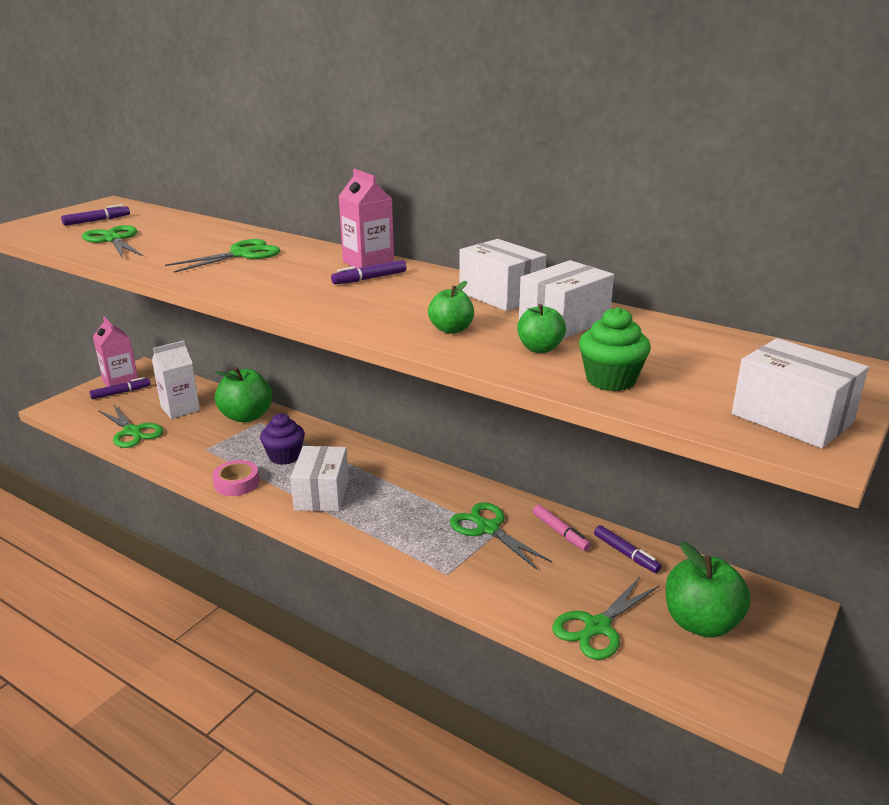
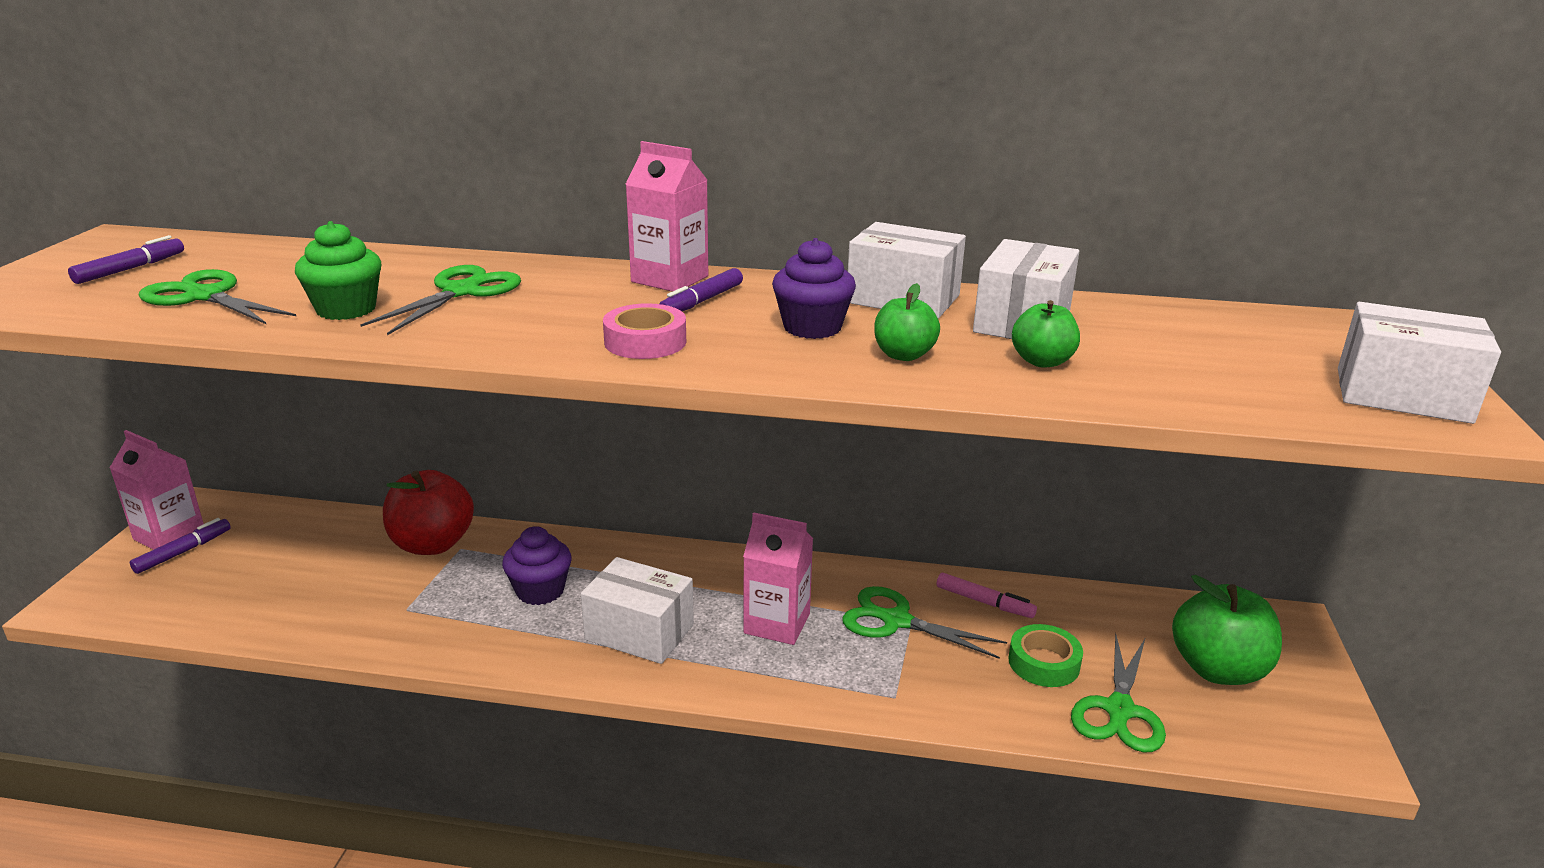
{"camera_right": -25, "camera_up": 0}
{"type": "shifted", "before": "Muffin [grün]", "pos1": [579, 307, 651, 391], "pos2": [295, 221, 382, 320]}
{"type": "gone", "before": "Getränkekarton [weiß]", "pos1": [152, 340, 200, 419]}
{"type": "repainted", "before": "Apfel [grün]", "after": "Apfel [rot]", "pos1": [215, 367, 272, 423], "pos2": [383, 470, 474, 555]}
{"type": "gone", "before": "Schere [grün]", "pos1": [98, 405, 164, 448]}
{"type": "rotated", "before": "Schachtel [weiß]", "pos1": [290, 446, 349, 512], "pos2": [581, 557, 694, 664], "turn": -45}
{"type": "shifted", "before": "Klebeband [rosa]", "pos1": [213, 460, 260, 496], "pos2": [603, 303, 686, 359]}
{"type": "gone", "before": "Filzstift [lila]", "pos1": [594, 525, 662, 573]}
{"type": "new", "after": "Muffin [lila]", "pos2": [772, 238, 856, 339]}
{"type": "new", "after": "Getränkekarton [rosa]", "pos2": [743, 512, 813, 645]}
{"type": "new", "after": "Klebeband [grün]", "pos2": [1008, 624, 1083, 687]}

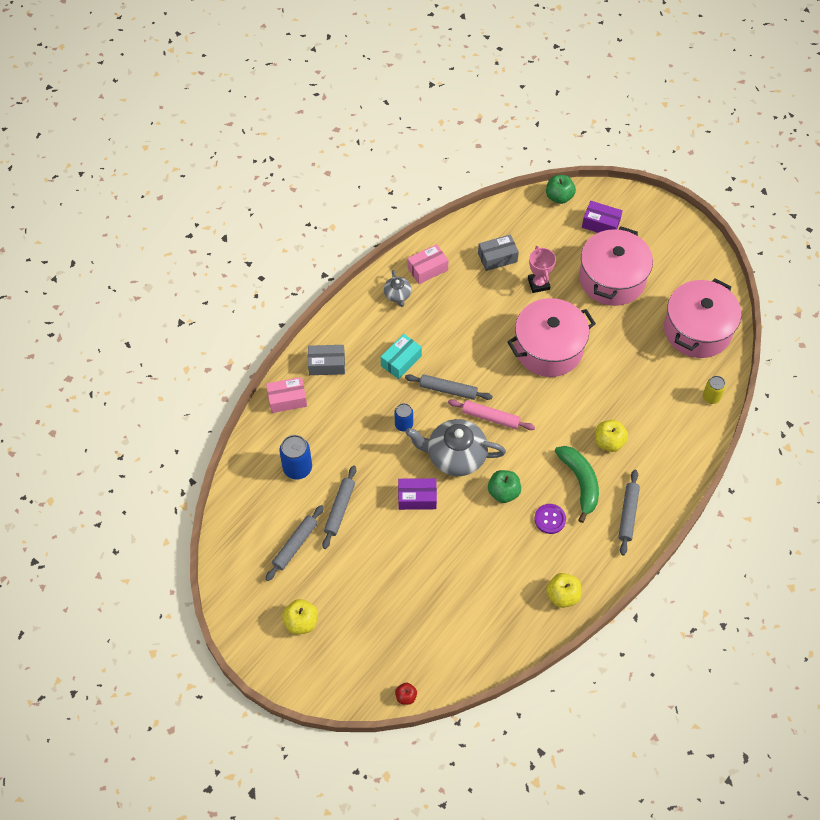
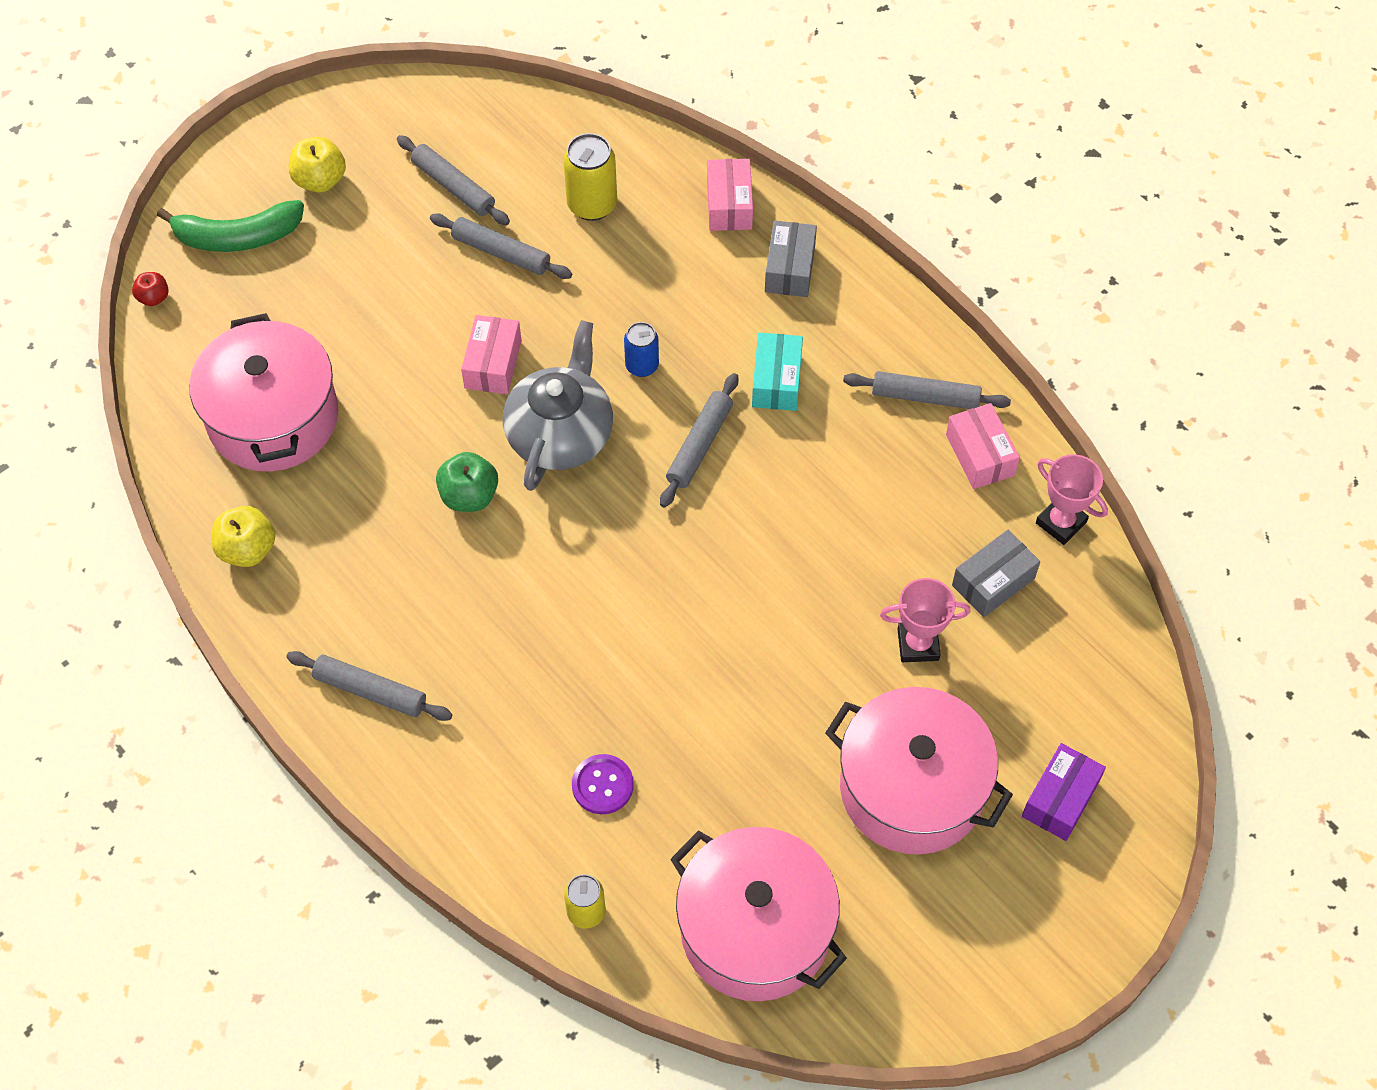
{"camera_right": 100, "camera_up": 0}
{"type": "gone", "before": "Apfel [grün]", "pos1": [546, 175, 576, 204]}
{"type": "rotated", "before": "Schachtel [grau]", "pos1": [478, 234, 519, 271], "pos2": [952, 530, 1040, 617], "turn": 60}
{"type": "swapped", "before": "Teekanne [grau]", "after": "Nudelholz [grau]", "pos1": [384, 270, 411, 307], "pos2": [843, 371, 1011, 409]}
{"type": "shifted", "before": "Kochtopf [rosa]", "pos1": [507, 298, 596, 377], "pos2": [189, 313, 338, 472]}
{"type": "rotated", "before": "Schachtel [türkis]", "pos1": [381, 334, 422, 379], "pos2": [752, 333, 803, 411], "turn": 45}
{"type": "gone", "before": "Nudelholz [rosa]", "pos1": [448, 399, 535, 430]}
{"type": "gone", "before": "Apfel [gelb]", "pos1": [595, 420, 628, 452]}
{"type": "repainted", "before": "Dose [blau]", "after": "Dose [gelb]", "pos1": [279, 435, 312, 479], "pos2": [563, 133, 617, 221]}
{"type": "shifted", "before": "Banane [grün]", "pos1": [555, 446, 599, 523], "pos2": [157, 200, 304, 252]}
{"type": "repainted", "before": "Schachtel [lila]", "after": "Schachtel [rosa]", "pos1": [398, 478, 437, 510], "pos2": [461, 315, 522, 395]}
{"type": "shifted", "before": "Knopf [lila]", "pos1": [534, 504, 566, 534], "pos2": [572, 754, 634, 814]}
{"type": "new", "after": "Pokal [rosa]", "pos2": [1036, 454, 1108, 545]}

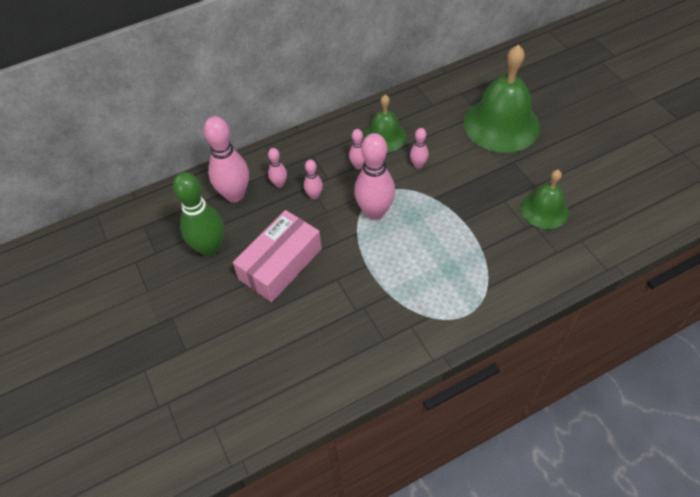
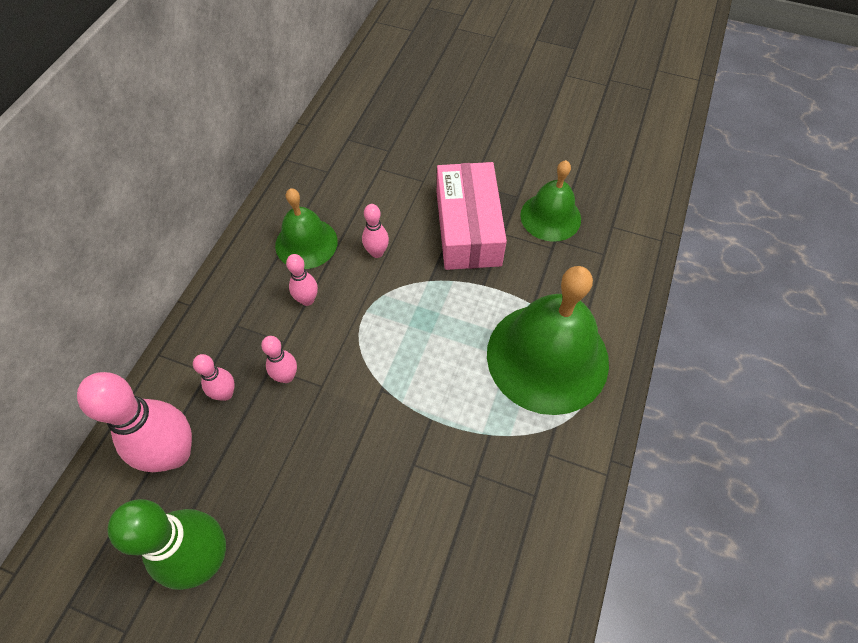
{"camera_right": -45, "camera_up": 5}
{"type": "shifted", "before": "Glocke [grün]", "pos1": [464, 45, 540, 153], "pos2": [487, 266, 609, 415]}
{"type": "gone", "before": "Bowlingkegel [rosa]", "pos1": [354, 133, 395, 220]}
{"type": "shifted", "before": "Schachtel [rosa]", "pos1": [233, 210, 322, 302], "pos2": [437, 162, 507, 270]}

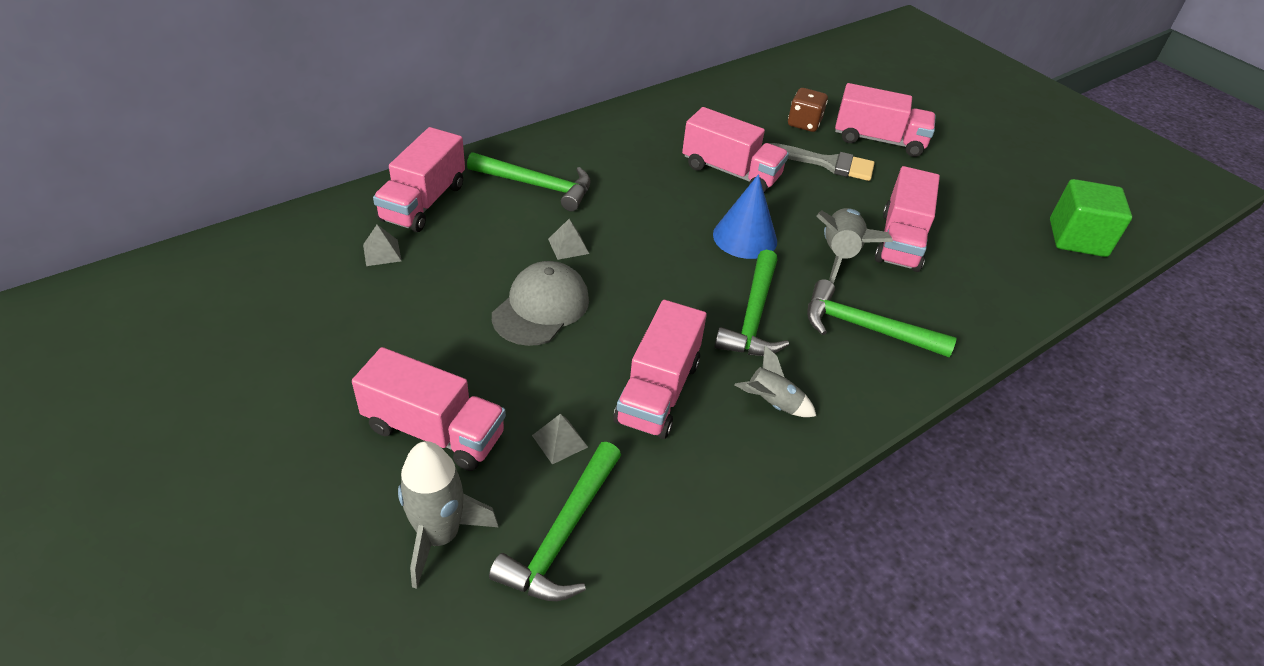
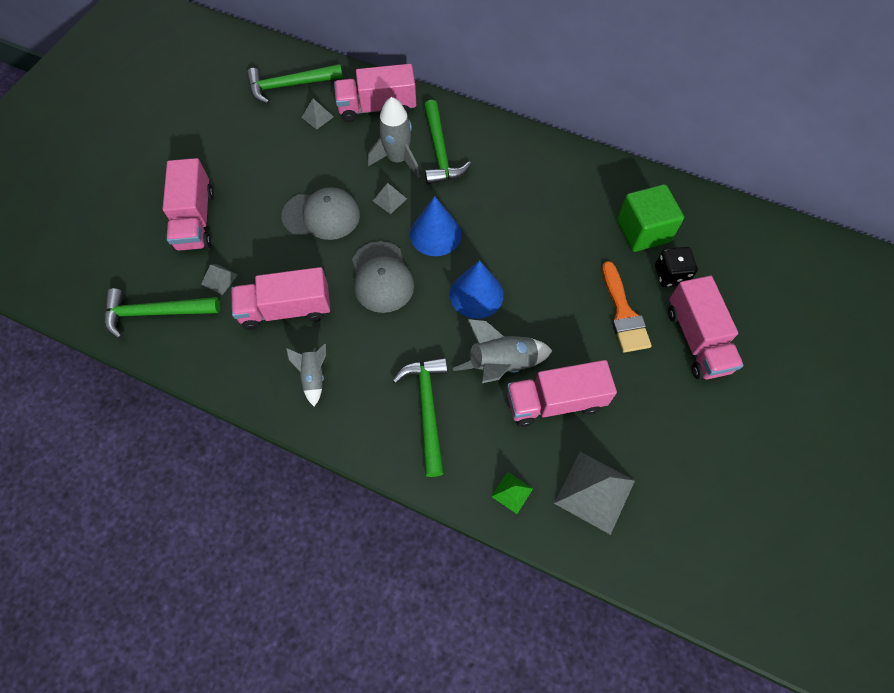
{"camera_right": 65, "camera_up": 20}
{"type": "repainted", "before": "Spielwürfel [braun]", "after": "Spielwürfel [schwarz]", "pos1": [788, 88, 828, 132], "pos2": [655, 247, 698, 287]}
{"type": "gone", "before": "Lastwagen [rosa]", "pos1": [682, 107, 789, 193]}
{"type": "repainted", "before": "Pinsel [grau]", "after": "Pinsel [orange]", "pos1": [770, 143, 875, 181], "pos2": [602, 261, 652, 353]}
{"type": "shifted", "before": "Kubus [grün]", "pos1": [1050, 179, 1132, 257], "pos2": [617, 184, 684, 252]}
{"type": "shifted", "before": "Hammer [grün]", "pos1": [715, 250, 789, 356], "pos2": [247, 64, 343, 104]}
{"type": "shifted", "before": "Rakete [grau]", "pos1": [398, 441, 498, 589], "pos2": [368, 97, 420, 178]}
{"type": "new", "after": "Kegel [blau]", "pos2": [410, 196, 461, 256]}
{"type": "new", "after": "Kappe [grau]", "pos2": [352, 241, 414, 313]}
{"type": "new", "after": "Pyramide [grau]", "pos2": [554, 452, 635, 535]}
{"type": "new", "after": "Pyramide [grün]", "pos2": [491, 472, 533, 514]}

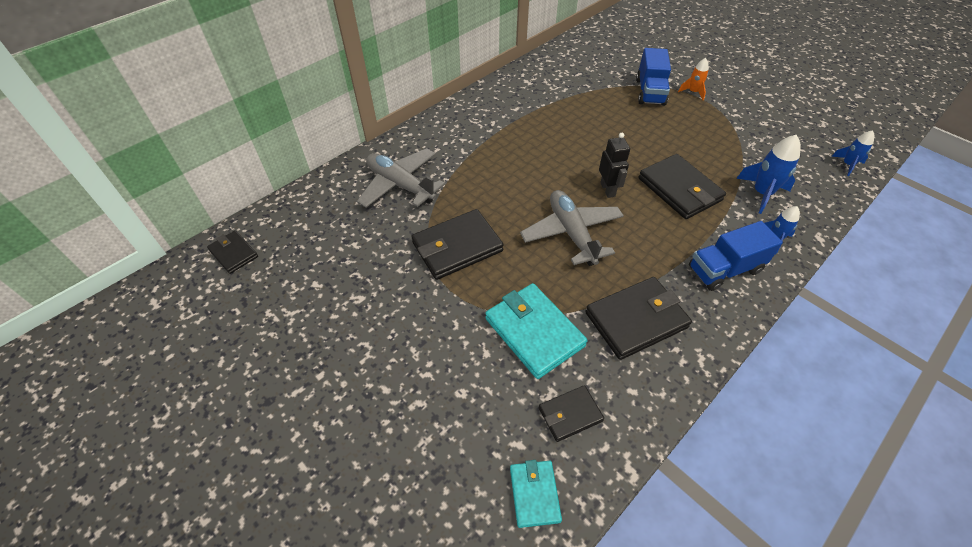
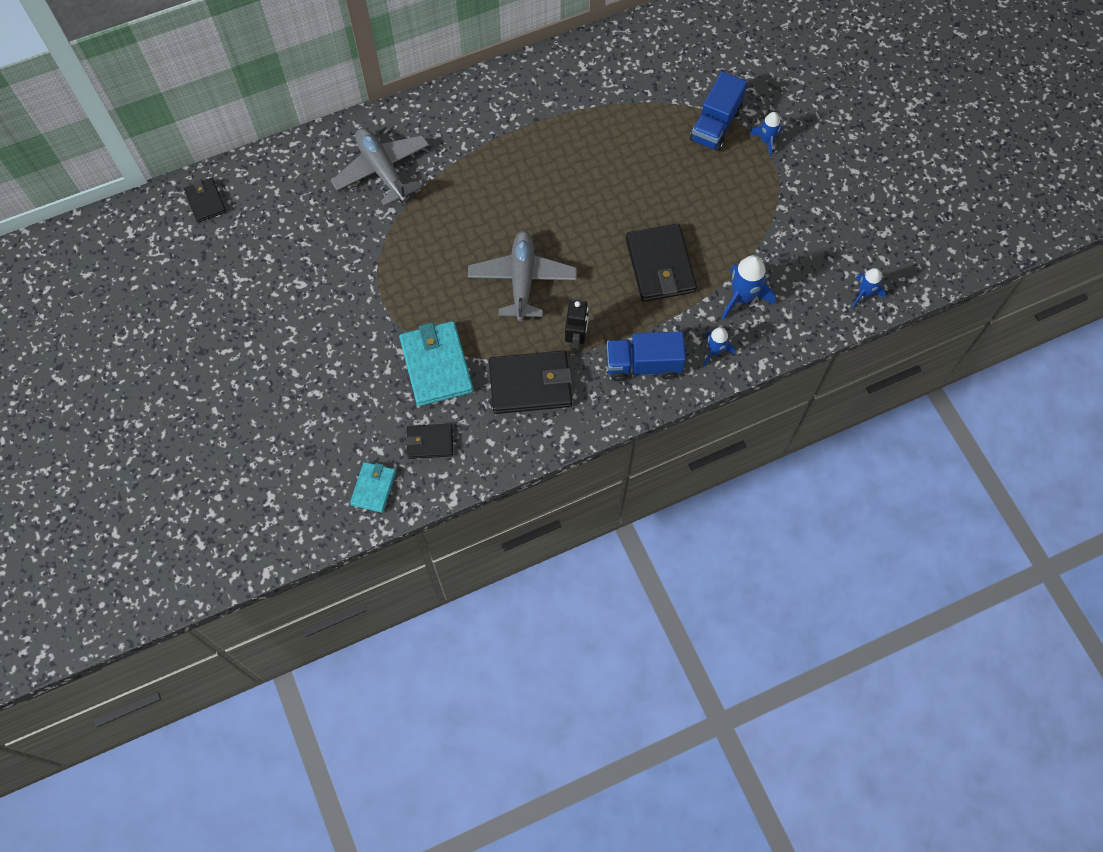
{"camera_right": 20, "camera_up": 15}
{"type": "repainted", "before": "Rakete [orange]", "after": "Rakete [blau]", "pos1": [678, 58, 709, 100], "pos2": [749, 112, 782, 157]}
{"type": "shifted", "before": "Roboter [schwarz]", "pos1": [599, 133, 630, 198], "pos2": [565, 299, 589, 351]}
{"type": "gone", "before": "Geldbörse [schwarz]", "pos1": [411, 209, 504, 280]}

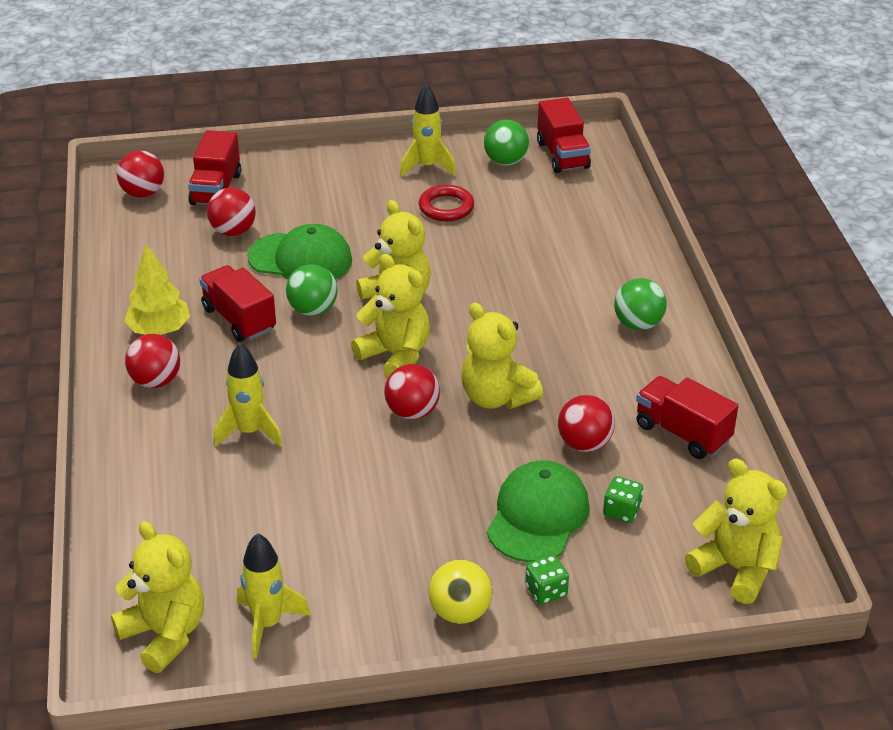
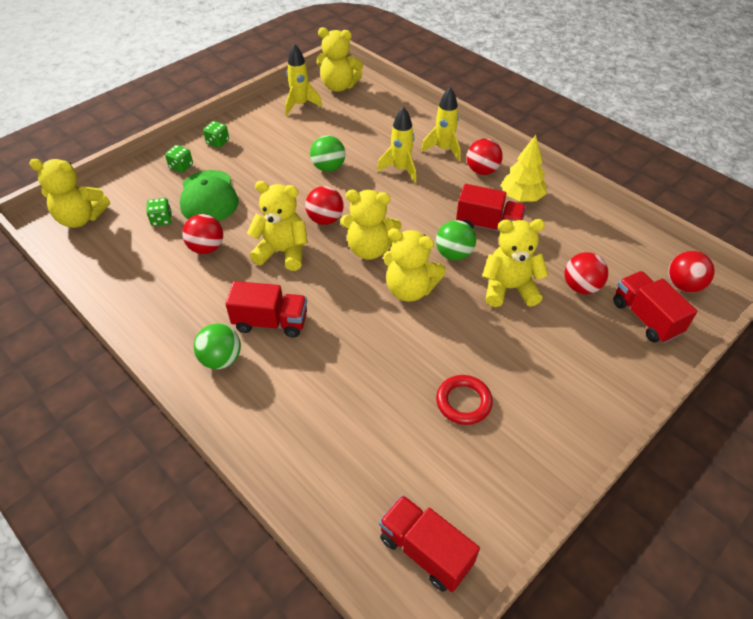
{"camera_right": 145, "camera_up": 10}
{"type": "shifted", "before": "Rakete [gelb]", "pos1": [400, 84, 456, 177], "pos2": [421, 87, 461, 161]}
{"type": "shifted", "before": "Ball [grün]", "pos1": [484, 120, 529, 165], "pos2": [310, 135, 346, 172]}
{"type": "swapped", "before": "Kappe [grün]", "after": "Teddybär [gelb]", "pos1": [247, 224, 352, 279], "pos2": [482, 219, 549, 307]}
{"type": "shifted", "before": "Lastwagen [rot]", "pos1": [636, 376, 738, 459], "pos2": [226, 281, 307, 338]}
{"type": "swapped", "before": "Ball [gelb]", "after": "Spielwürfel [grün]", "pos1": [429, 560, 492, 624], "pos2": [203, 121, 229, 148]}

